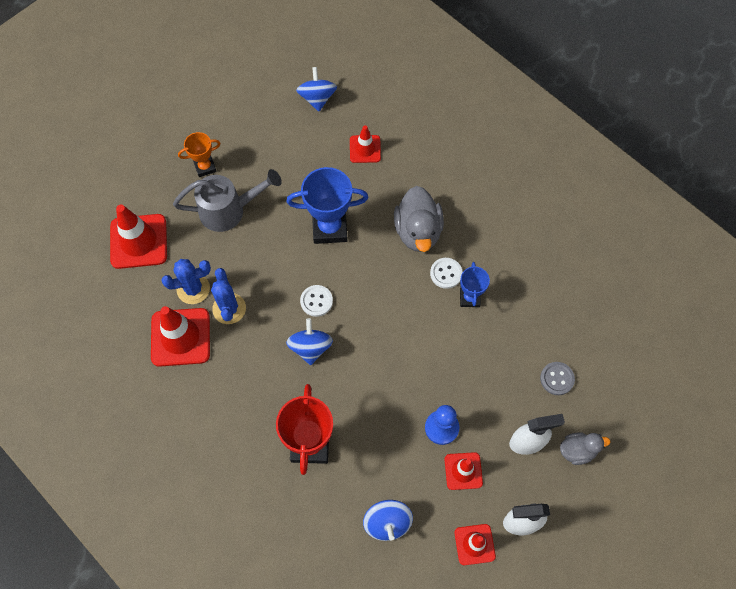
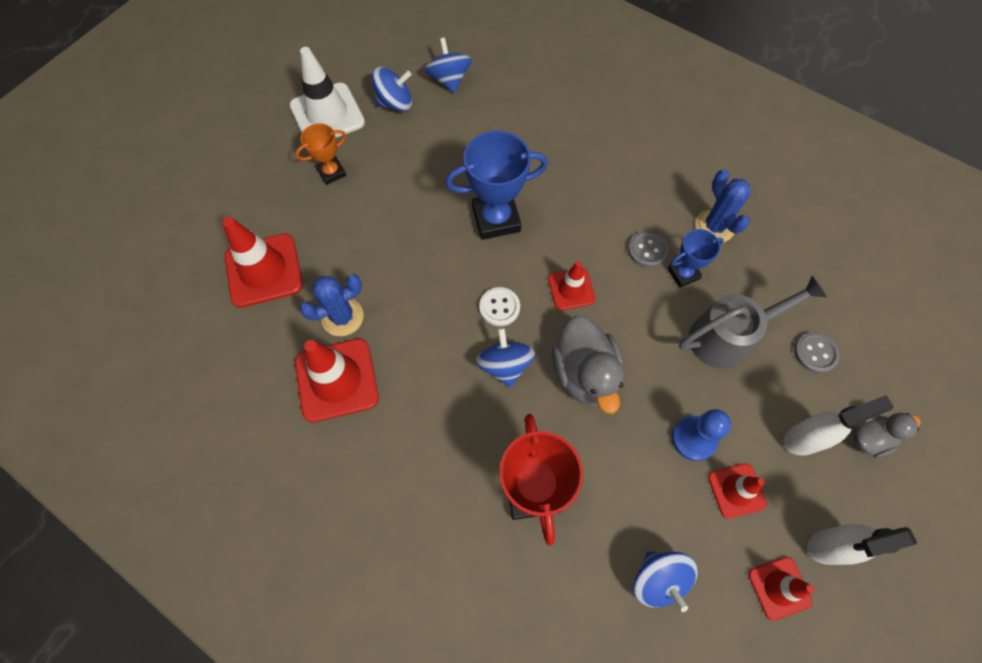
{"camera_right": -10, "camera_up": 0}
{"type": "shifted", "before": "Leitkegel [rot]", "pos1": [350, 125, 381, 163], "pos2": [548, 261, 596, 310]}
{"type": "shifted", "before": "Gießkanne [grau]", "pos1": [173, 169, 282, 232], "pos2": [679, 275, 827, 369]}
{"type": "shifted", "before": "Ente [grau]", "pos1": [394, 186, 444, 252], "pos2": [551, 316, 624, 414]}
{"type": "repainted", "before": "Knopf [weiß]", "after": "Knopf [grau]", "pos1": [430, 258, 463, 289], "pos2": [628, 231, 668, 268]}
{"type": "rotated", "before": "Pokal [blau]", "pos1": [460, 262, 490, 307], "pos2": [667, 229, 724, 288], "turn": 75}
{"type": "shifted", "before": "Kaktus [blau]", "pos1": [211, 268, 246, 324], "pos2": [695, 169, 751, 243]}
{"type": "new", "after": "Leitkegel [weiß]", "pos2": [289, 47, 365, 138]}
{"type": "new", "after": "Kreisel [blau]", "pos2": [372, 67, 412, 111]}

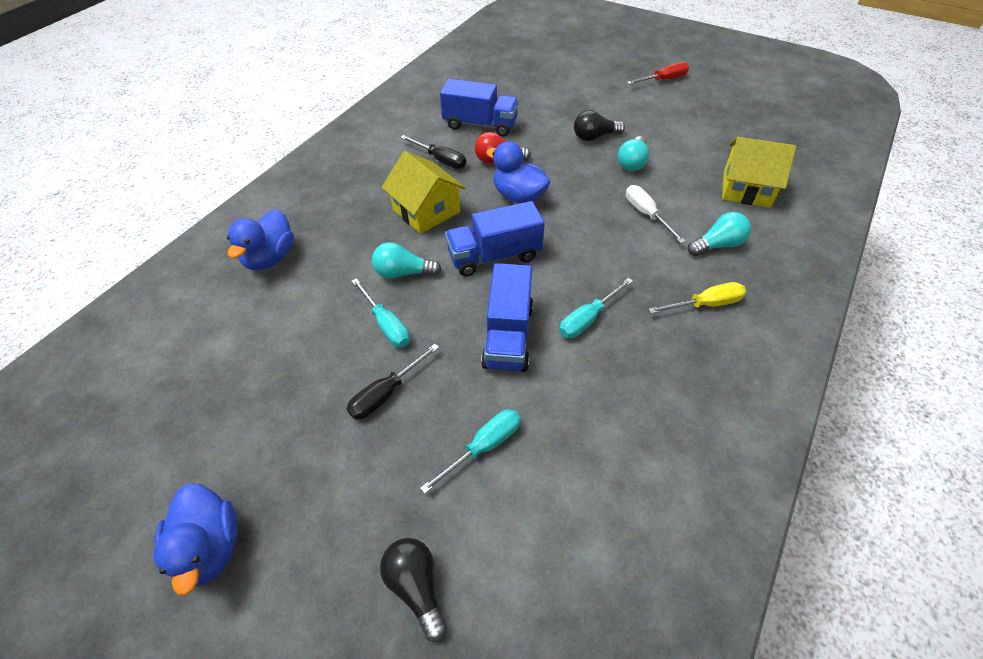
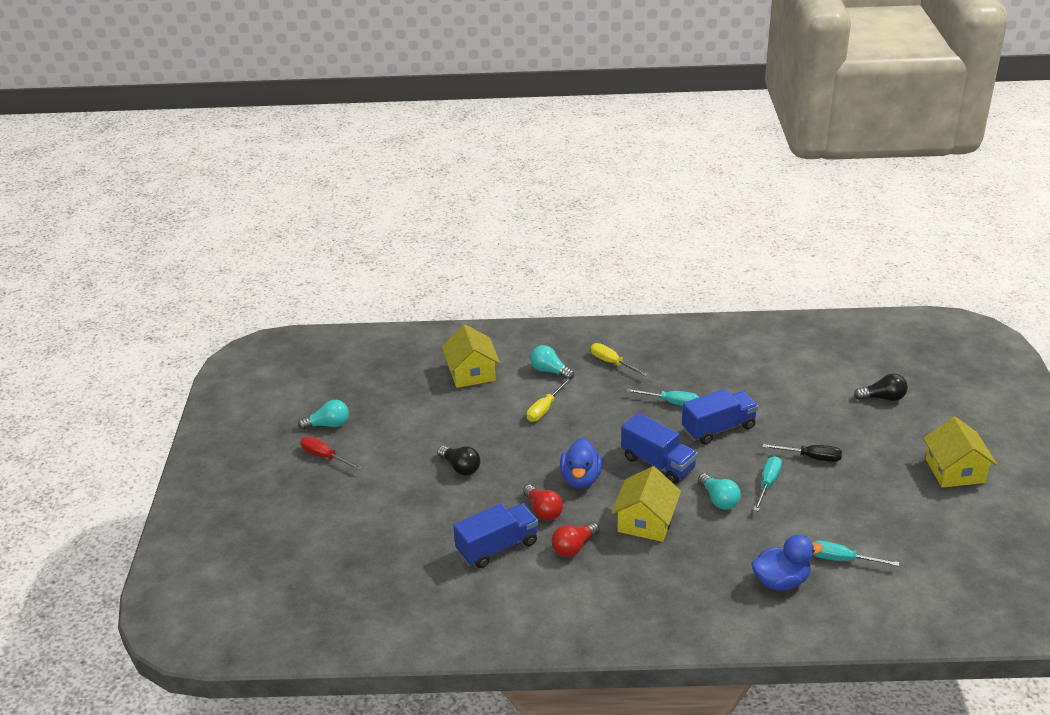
{"camera_right": -120, "camera_up": -15}
{"type": "rotated", "before": "Lastwagen [blau]", "pos1": [440, 79, 519, 137], "pos2": [453, 503, 538, 568], "turn": 75}
{"type": "swapped", "before": "Schraubenzieher [schwarz]", "after": "Glühbirne [rot]", "pos1": [400, 135, 466, 169], "pos2": [551, 522, 599, 557]}
{"type": "shifted", "before": "Glühbirne [türkis]", "pos1": [617, 136, 649, 171], "pos2": [298, 400, 349, 430]}
{"type": "repainted", "before": "Schraubenzieher [weiß]", "after": "Schraubenzieher [gelb]", "pos1": [626, 185, 686, 244], "pos2": [527, 378, 571, 422]}
{"type": "shifted", "before": "Schraubenzieher [türkis]", "pos1": [420, 409, 521, 494], "pos2": [813, 541, 899, 566]}
{"type": "swapped", "before": "Ente [blau]", "after": "Haus [gelb]", "pos1": [153, 484, 237, 595], "pos2": [923, 417, 997, 488]}
{"type": "rotated", "before": "Glühbirne [schwarz]", "pos1": [380, 538, 447, 642], "pos2": [854, 373, 908, 401], "turn": -120}

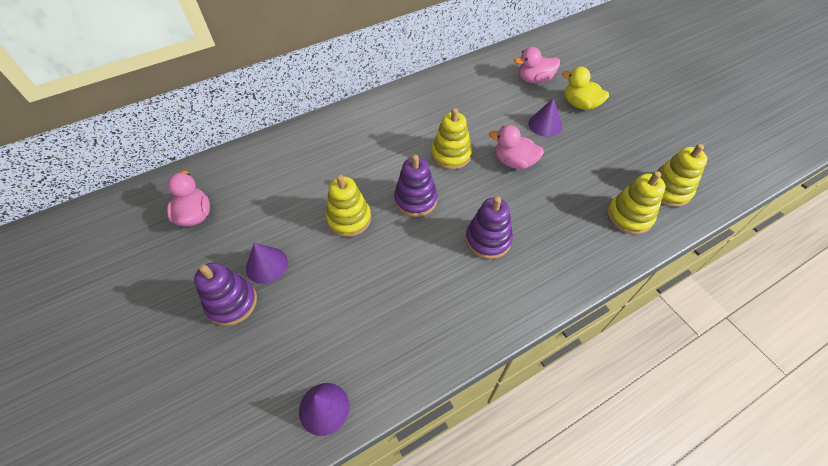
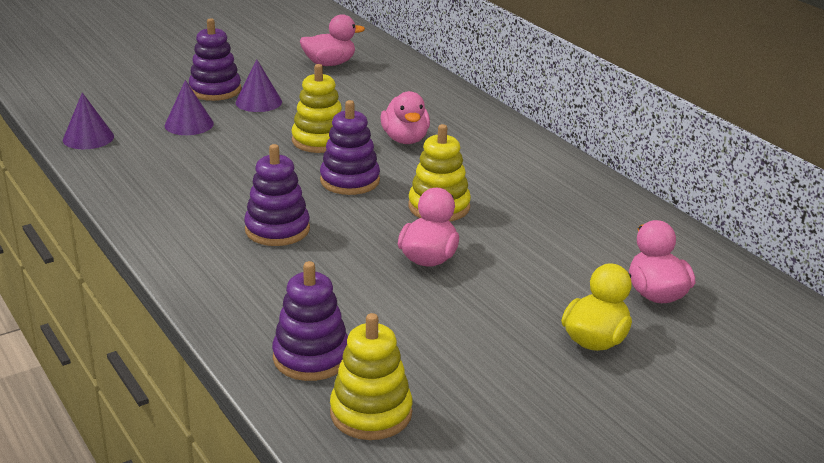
{"camera_right": 85, "camera_up": -25}
{"type": "shifted", "before": "Kegel [lila]", "pos1": [528, 98, 562, 137], "pos2": [165, 80, 214, 135]}
{"type": "repainted", "before": "Stapelspielzeug [gelb]", "after": "Stapelspielzeug [lila]", "pos1": [607, 171, 666, 234], "pos2": [272, 261, 348, 381]}
{"type": "new", "after": "Ente [rosa]", "pos2": [380, 91, 430, 144]}

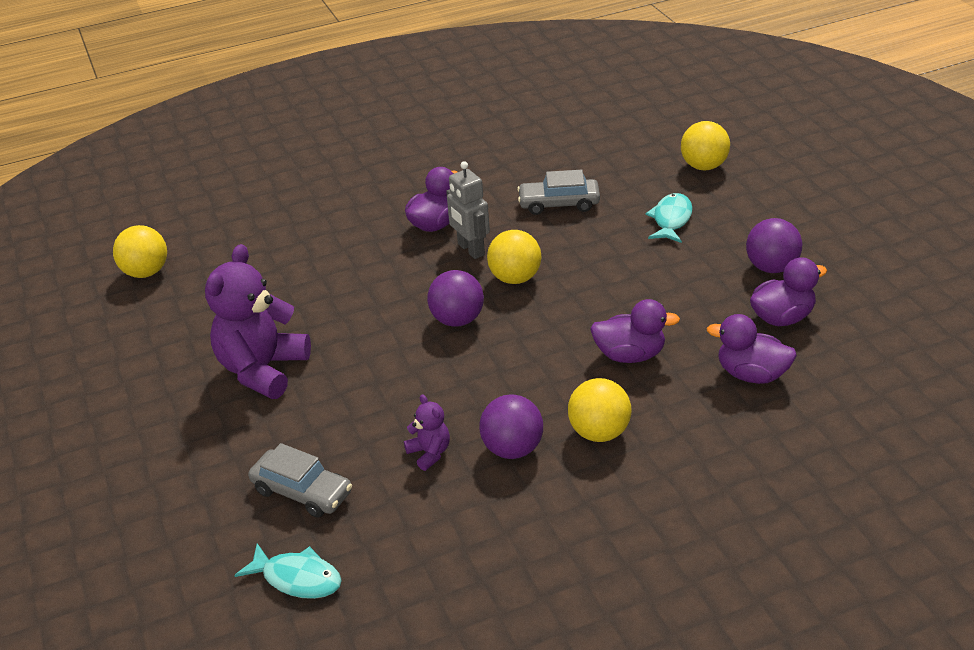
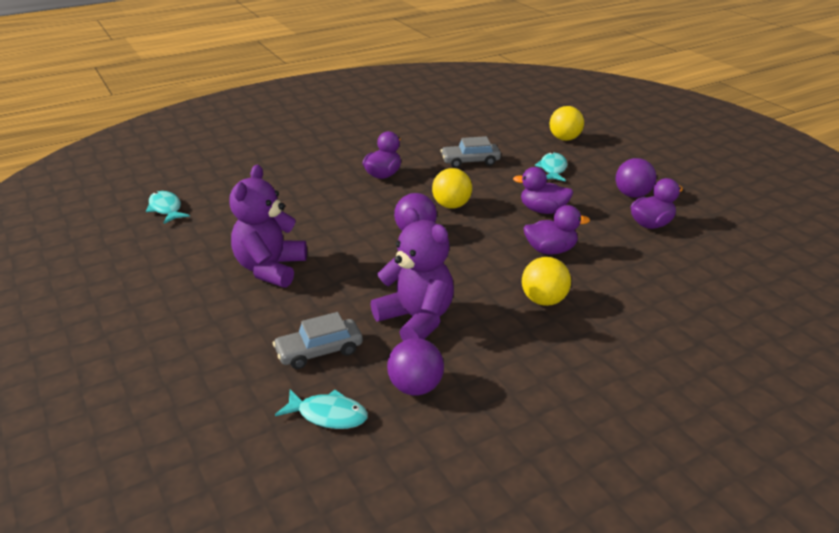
{"camera_right": -10, "camera_up": -5}
{"type": "gone", "before": "Roboter [grau]", "pos1": [446, 161, 490, 259]}
{"type": "swapped", "before": "Ball [gelb]", "after": "Fisch [türkis]", "pos1": [113, 225, 167, 278], "pos2": [146, 191, 190, 224]}
{"type": "shifted", "before": "Ente [lila]", "pos1": [707, 314, 797, 384], "pos2": [513, 167, 573, 214]}
{"type": "scaled", "before": "Teddybär [lila]", "pos1": [404, 394, 450, 471], "pos2": [371, 208, 454, 341], "scale": 2.19}
{"type": "shifted", "before": "Ball [lila]", "pos1": [479, 395, 543, 459], "pos2": [387, 338, 444, 396]}
{"type": "rotated", "before": "Auto [grau]", "pos1": [248, 443, 352, 518], "pos2": [273, 312, 363, 369], "turn": 135}

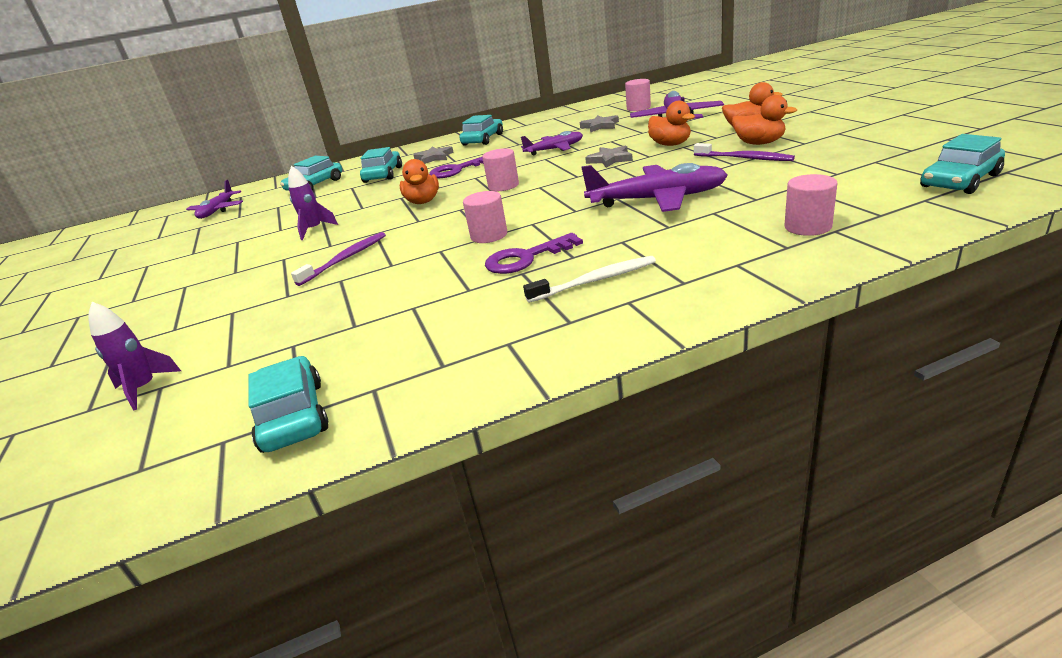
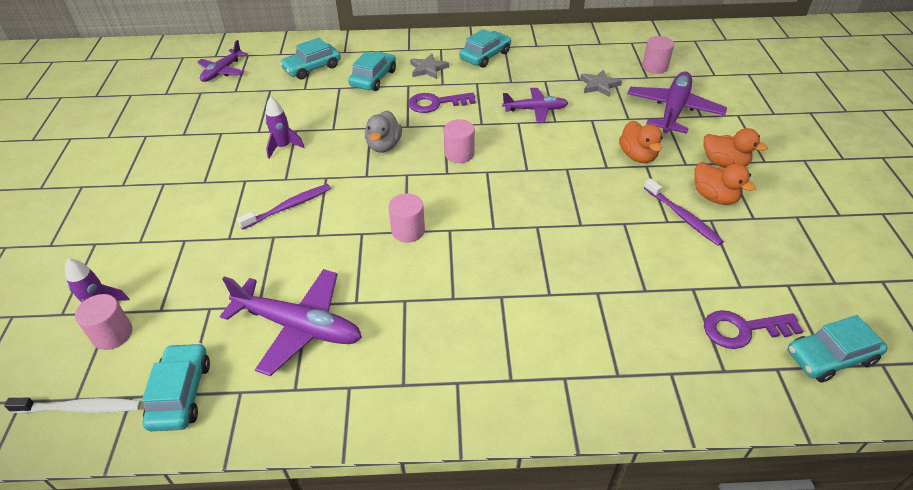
{"camera_right": 15, "camera_up": 15}
{"type": "gone", "before": "Stern [grau]", "pos1": [585, 146, 633, 168]}
{"type": "repainted", "before": "Ente [orange]", "after": "Ente [grau]", "pos1": [400, 159, 439, 204], "pos2": [365, 111, 402, 153]}
{"type": "shifted", "before": "Flugzeug [lila]", "pos1": [581, 163, 728, 212], "pos2": [220, 269, 362, 376]}
{"type": "shifted", "before": "Vollzylinder [rosa]", "pos1": [784, 174, 837, 236], "pos2": [75, 294, 132, 350]}
{"type": "shifted", "before": "Schlüssel [lila]", "pos1": [485, 233, 583, 274], "pos2": [704, 310, 803, 349]}
{"type": "shifted", "before": "Zahnbürste [weiß]", "pos1": [523, 256, 656, 303], "pos2": [4, 398, 141, 413]}

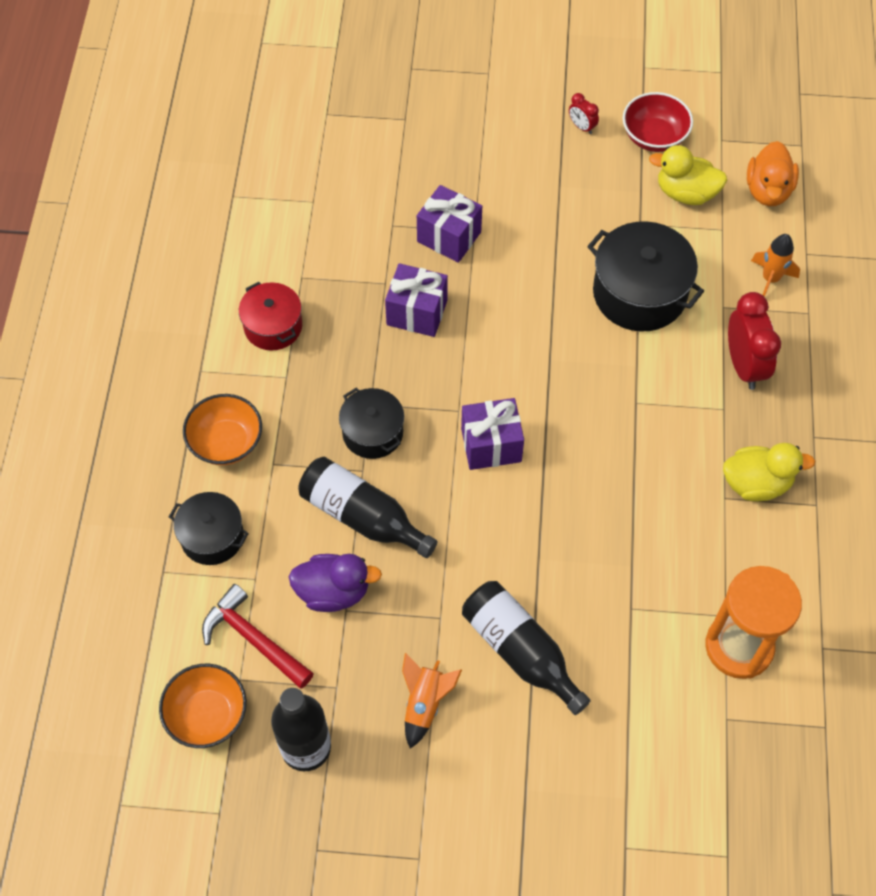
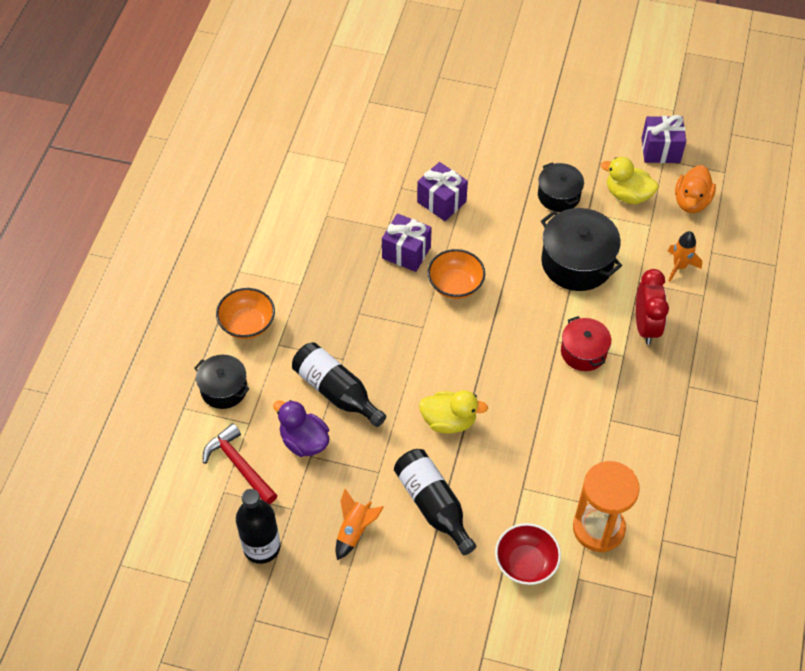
{"camera_right": 10, "camera_up": -5}
{"type": "shifted", "before": "Schüssel [rot]", "pos1": [623, 92, 693, 152], "pos2": [495, 523, 561, 585]}
{"type": "gone", "before": "Wecker [rot]", "pos1": [569, 93, 599, 134]}
{"type": "shifted", "before": "Kochtopf [rot]", "pos1": [239, 282, 302, 350], "pos2": [561, 316, 611, 371]}
{"type": "shifted", "before": "Kochtopf [schwarz]", "pos1": [339, 388, 404, 459], "pos2": [538, 162, 584, 212]}
{"type": "shifted", "before": "Geschenk [lila]", "pos1": [461, 398, 524, 470], "pos2": [642, 115, 686, 163]}
{"type": "shifted", "before": "Ente [gelb]", "pos1": [723, 443, 815, 501], "pos2": [419, 390, 488, 434]}
{"type": "rotated", "before": "Ente [lila]", "pos1": [289, 554, 382, 612], "pos2": [273, 400, 329, 457], "turn": -150}
{"type": "shifted", "before": "Schüssel [orange]", "pos1": [159, 664, 247, 748], "pos2": [428, 249, 485, 299]}

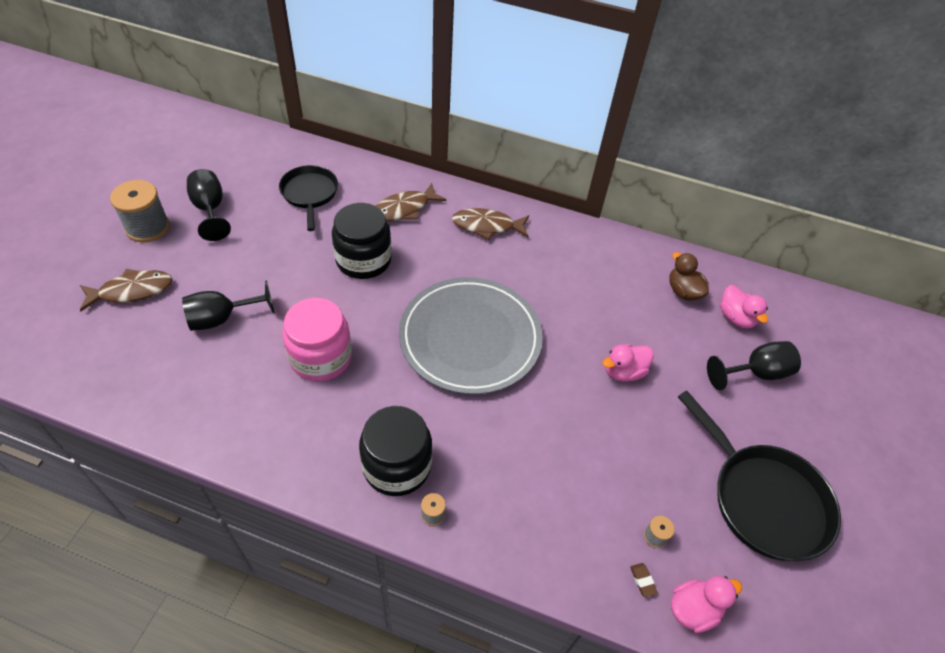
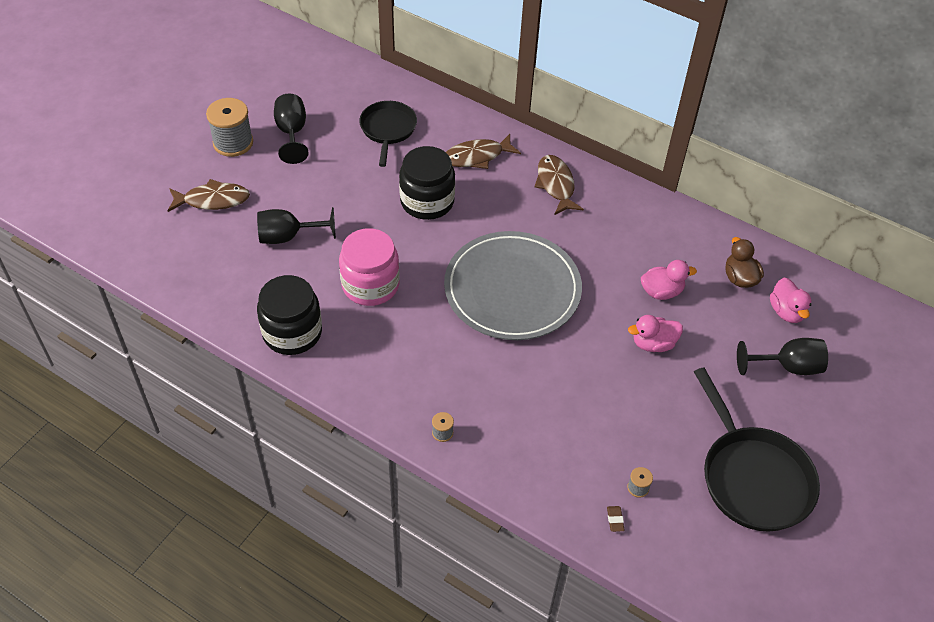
{"camera_right": 15, "camera_up": 0}
{"type": "rotated", "before": "Fisch [braun]", "pos1": [452, 208, 529, 240], "pos2": [534, 155, 584, 215], "turn": 60}
{"type": "shifted", "before": "Einmachglas [schwarz]", "pos1": [359, 406, 432, 496], "pos2": [257, 275, 322, 355]}
{"type": "shifted", "before": "Ente [rosa]", "pos1": [671, 576, 742, 633], "pos2": [641, 260, 697, 300]}

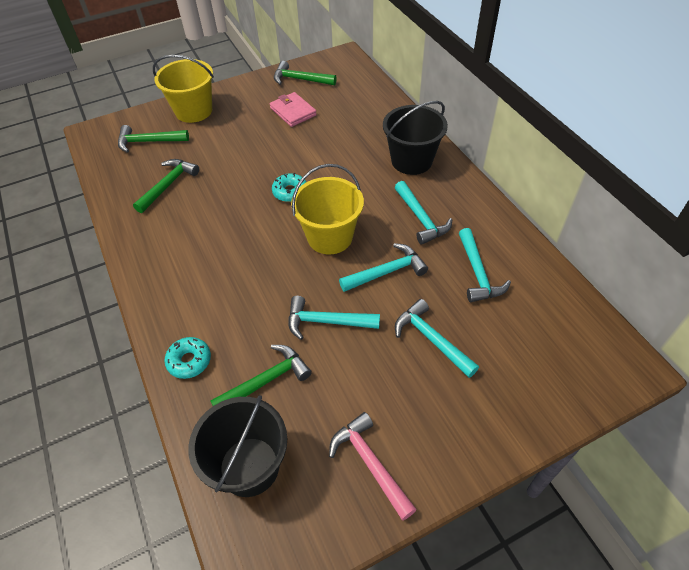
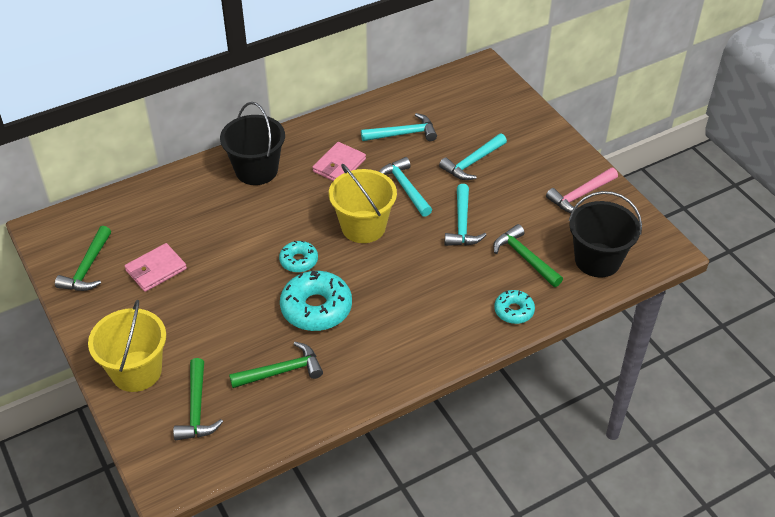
{"camera_right": -95, "camera_up": -5}
{"type": "rotated", "before": "Hammer [grün]", "pos1": [133, 159, 199, 213], "pos2": [229, 342, 323, 388], "turn": 135}
{"type": "swapped", "before": "Hammer [türkis]", "after": "Geldbörse [rosa]", "pos1": [395, 181, 452, 245], "pos2": [312, 142, 366, 181]}
{"type": "new", "after": "Donut [türkis]", "pos2": [280, 271, 352, 331]}

